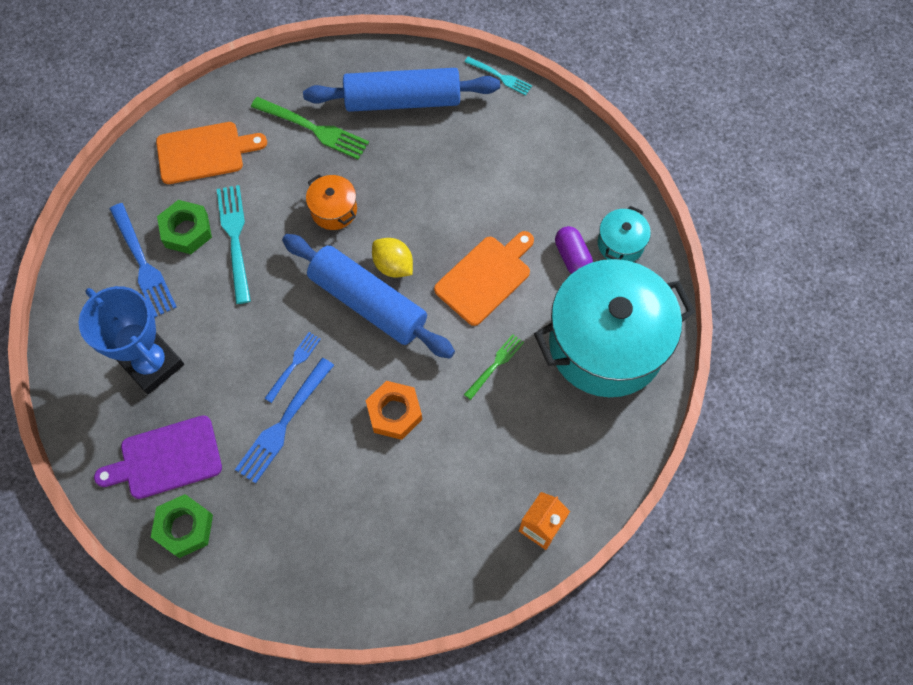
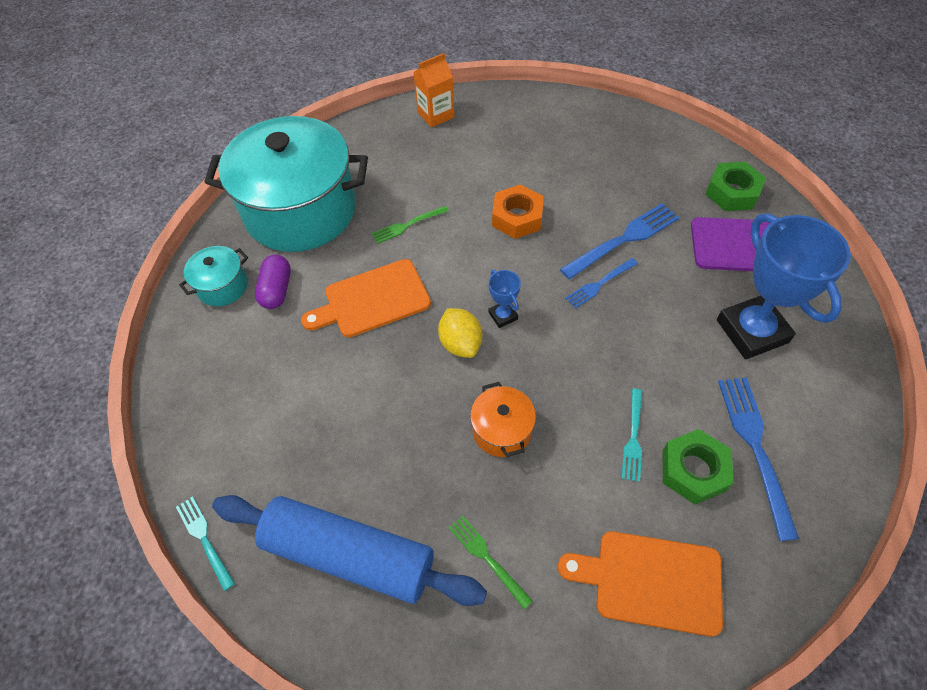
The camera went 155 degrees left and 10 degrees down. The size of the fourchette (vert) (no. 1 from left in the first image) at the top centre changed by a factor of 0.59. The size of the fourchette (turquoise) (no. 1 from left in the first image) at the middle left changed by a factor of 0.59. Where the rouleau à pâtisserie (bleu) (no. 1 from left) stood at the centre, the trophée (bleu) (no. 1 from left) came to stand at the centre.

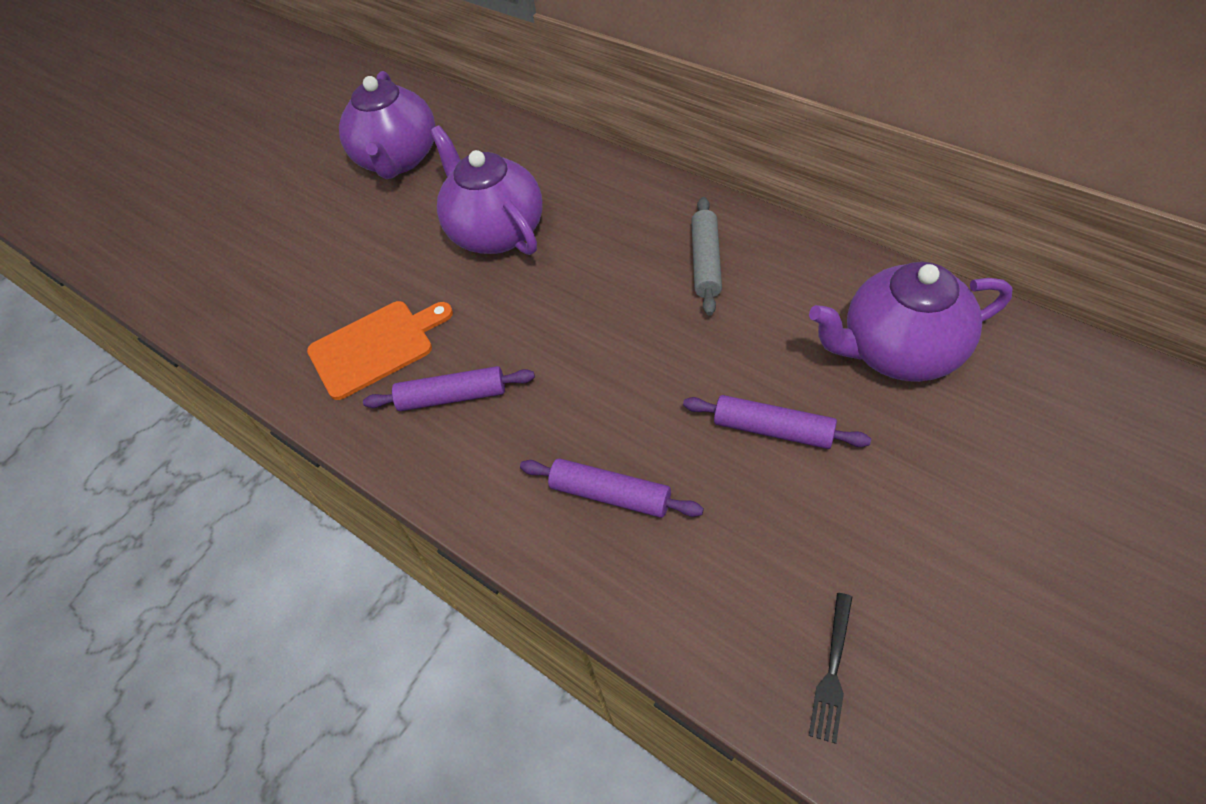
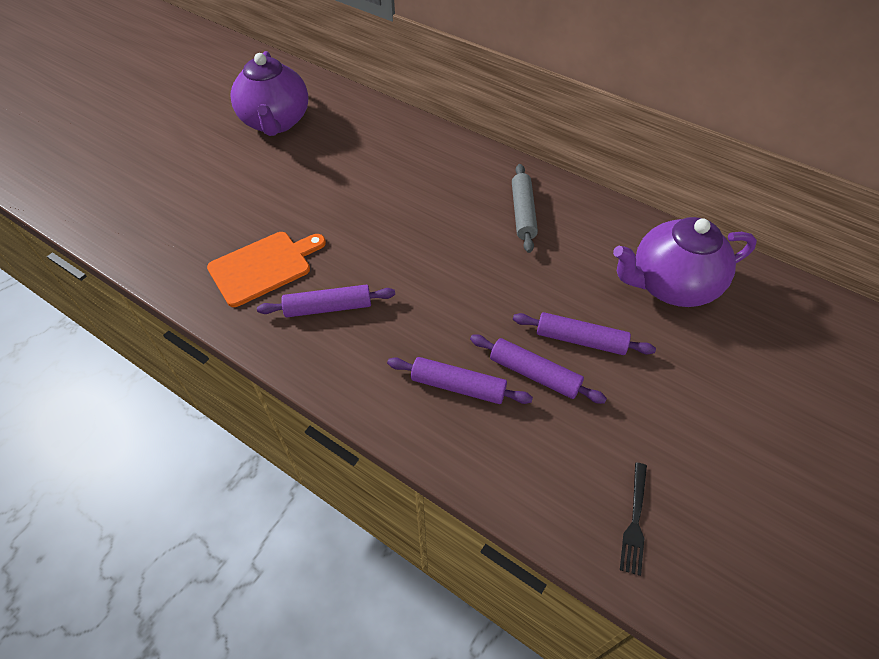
The camera went 10 degrees left and 0 degrees up. The second view lost the théière (violet) (no. 2 from left) at the top centre. The second view gained the rouleau à pâtisserie (violet) (no. 3 from left) at the centre.

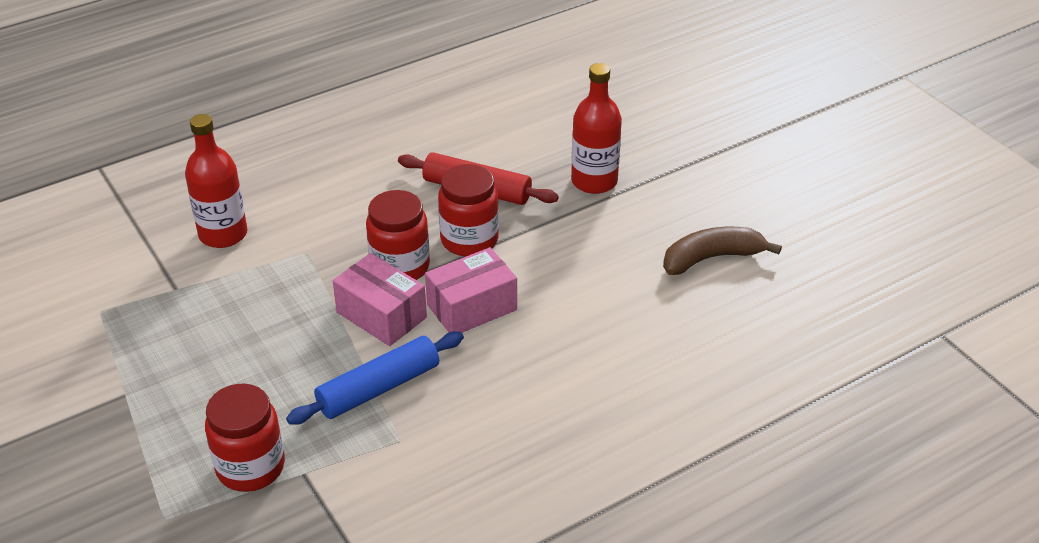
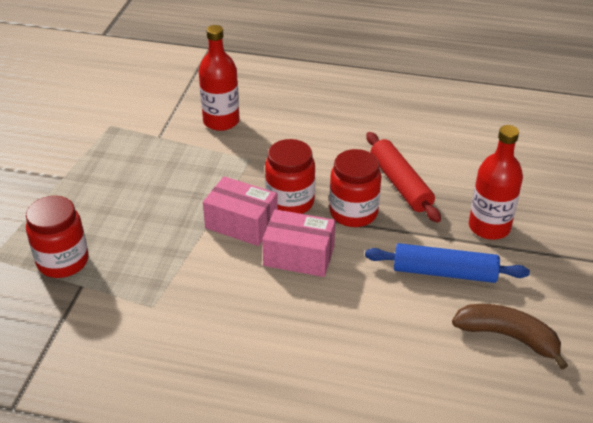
The camera went 45 degrees right and 0 degrees up. The boîte (rose) (no. 1 from left) at the centre ended up facing another way, 60 degrees counterclockwise from before. The rouleau à pâtisserie (bleu) ended up elsewhere, having gone from the bottom centre to the middle right.

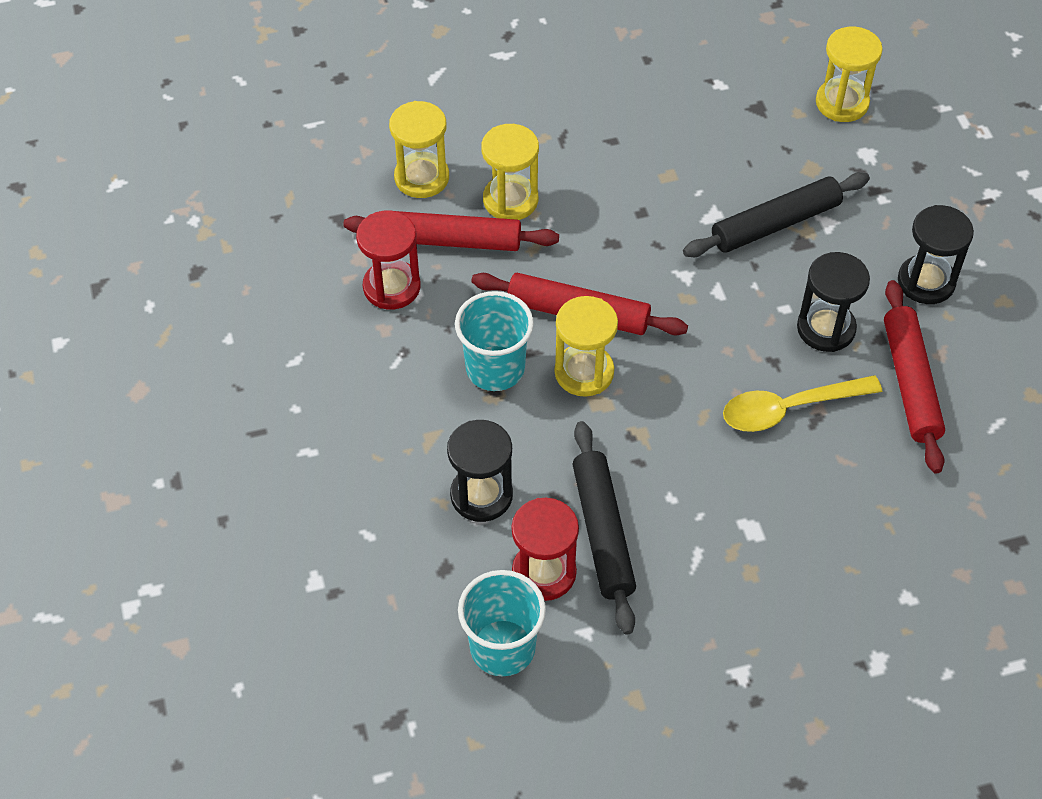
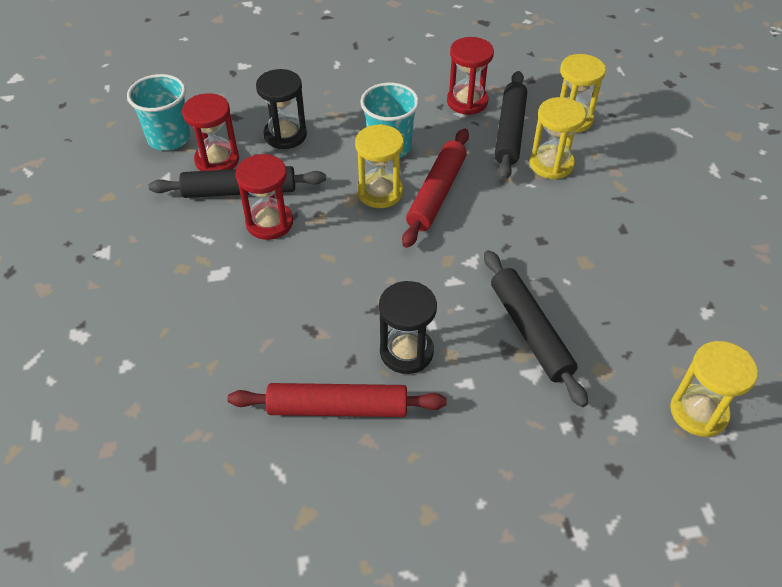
The camera went 95 degrees right and 5 degrees down. The second view lost the sablier (noir) (no. 3 from left) at the top right. What was the rouleau à pâtisserie (rouge) (no. 1 from left) at the top centre turned into the rouleau à pâtisserie (noir) (no. 2 from left) at the top centre. The second view lost the cuillère (jaune) at the middle right. The second view gained the sablier (rouge) (no. 2 from left) at the centre.

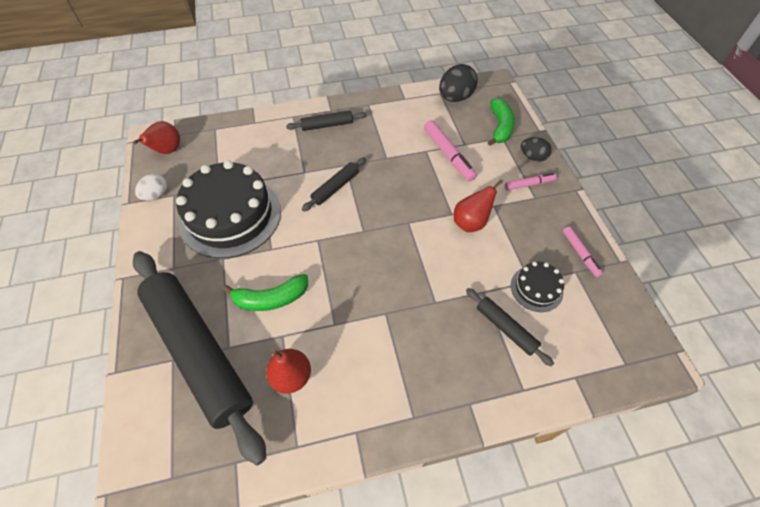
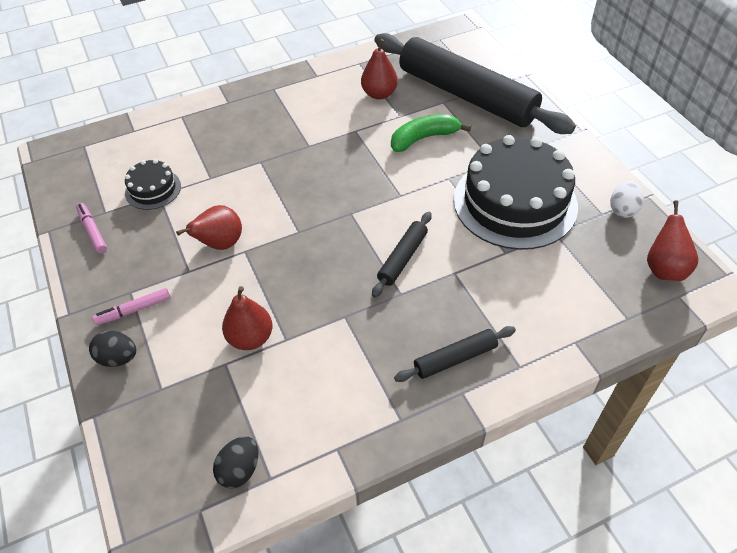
The camera went 170 degrees right and 5 degrees down. The size of the œuf (noir) (no. 1 from left in the first image) at the top centre changed by a factor of 0.61. The second view lost the banane (vert) (no. 2 from left) at the top centre. Where the feutre (rose) (no. 1 from left) stood at the top centre, the poire (rouge) (no. 2 from left) came to stand at the centre. The second view lost the rouleau à pâtisserie (noir) (no. 4 from left) at the middle right.

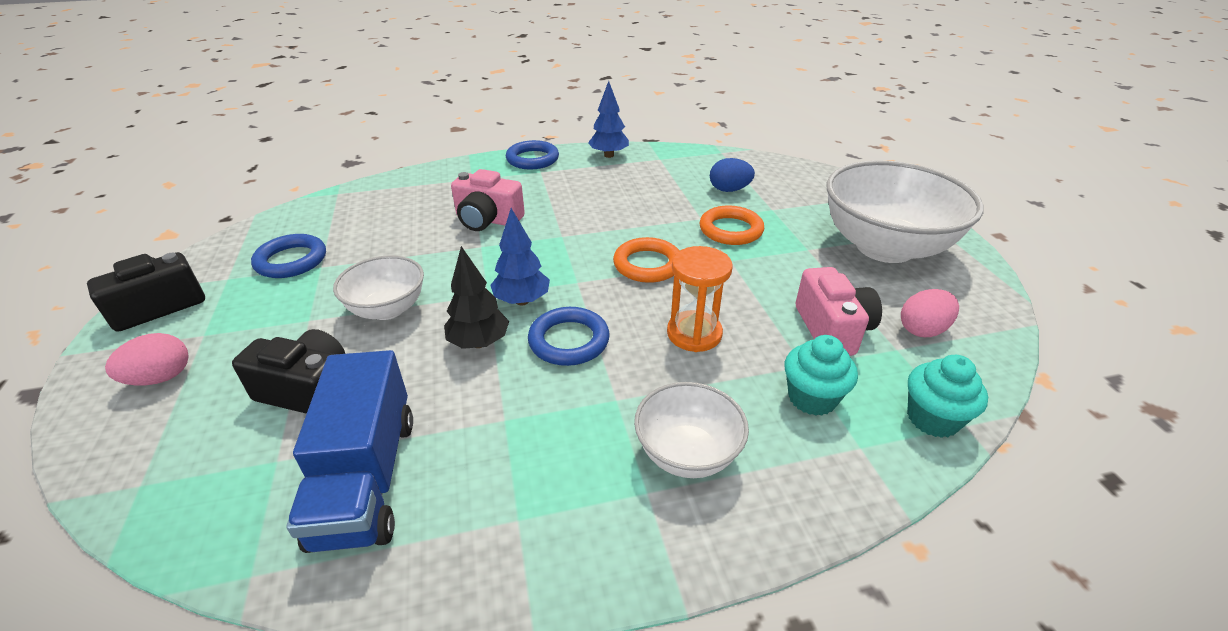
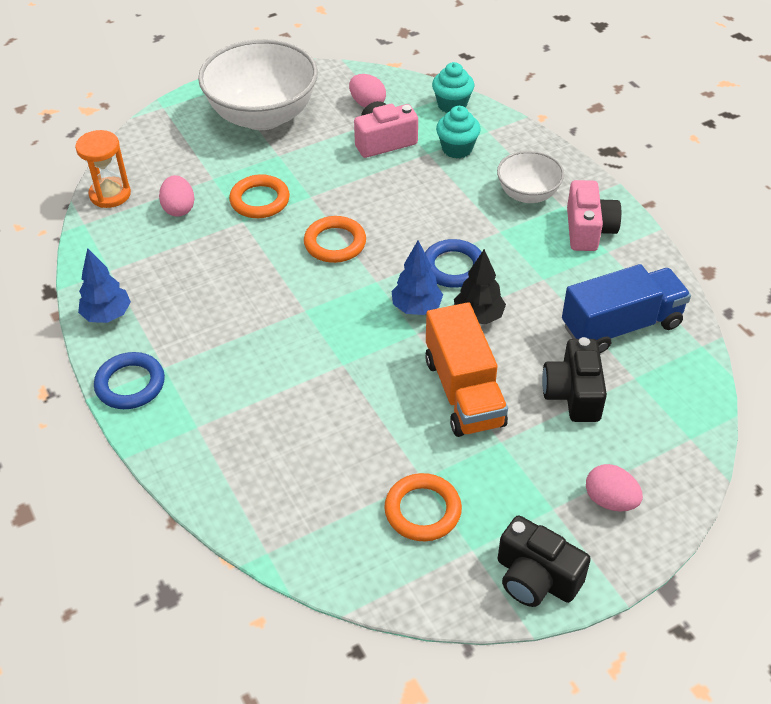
The camera went 105 degrees left and 10 degrees up. What was the œuf (bleu) at the top centre turned into the œuf (rose) (no. 1 from left) at the top left. The appareil photo (rose) (no. 1 from left in the first image) ended up elsewhere, having gone from the top centre to the top right. What was the anneau (bleu) (no. 1 from left) at the middle left turned into the anneau (orange) (no. 3 from left) at the bottom centre. The sablier (orange) ended up elsewhere, having gone from the centre to the top left. Where the bol (blanc) (no. 1 from left) stood at the middle left, the camion (orange) came to stand at the centre.

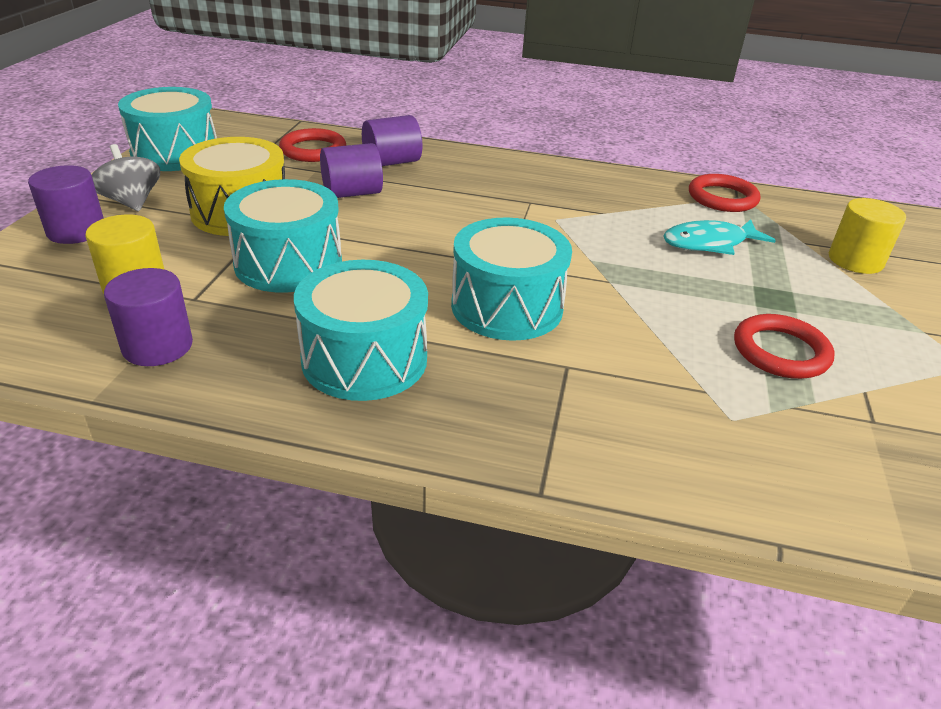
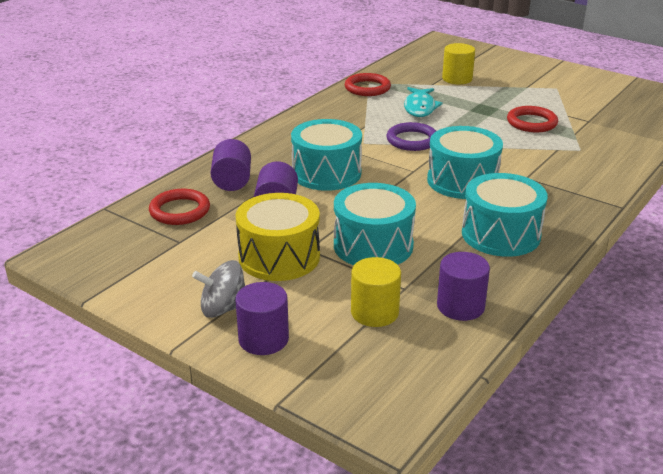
The camera went 65 degrees left and 5 degrees down. The tambour (turquoise) (no. 1 from left) ended up elsewhere, having gone from the top left to the top centre. The second view gained the anneau (violet) at the top centre.

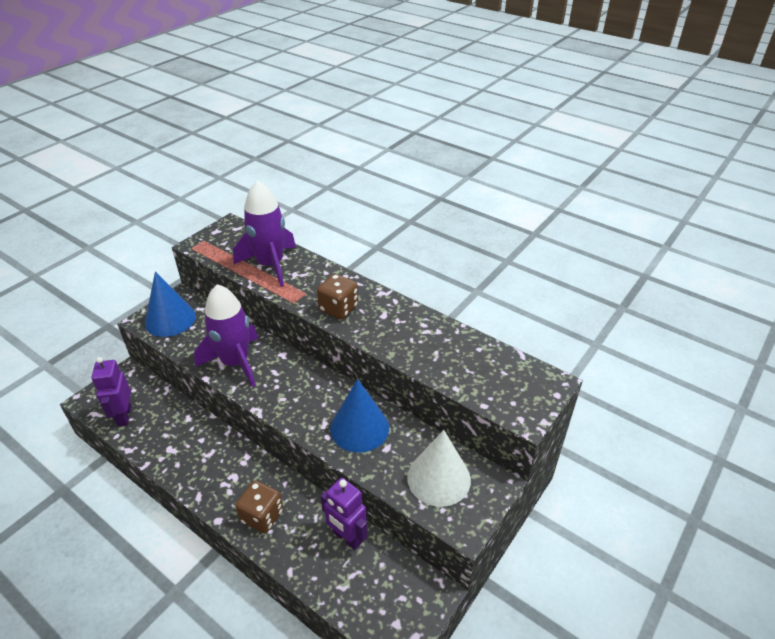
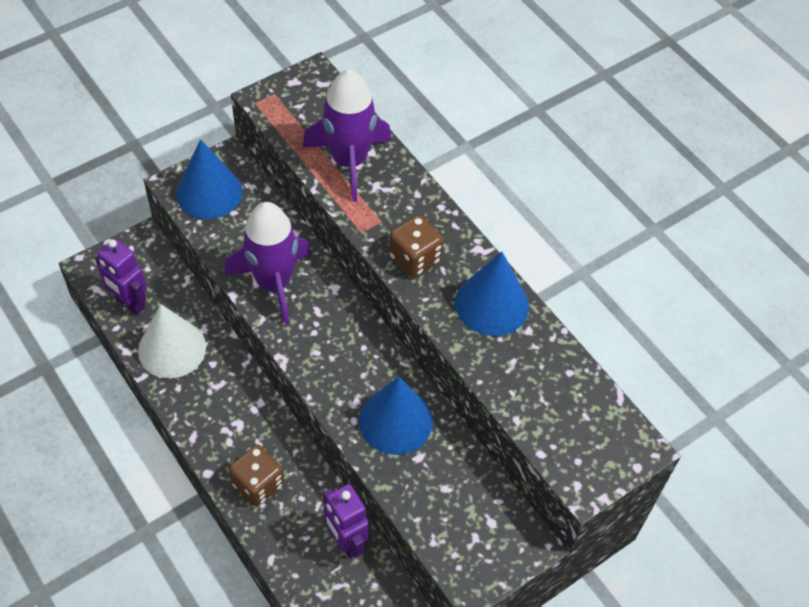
The camera went 15 degrees right and 15 degrees up. The robot (violet) (no. 1 from left) at the middle left ended up facing another way, 60 degrees counterclockwise from before. The cône (blanc) ended up elsewhere, having gone from the bottom centre to the middle left. The second view gained the cône (bleu) (no. 3 from left) at the centre.

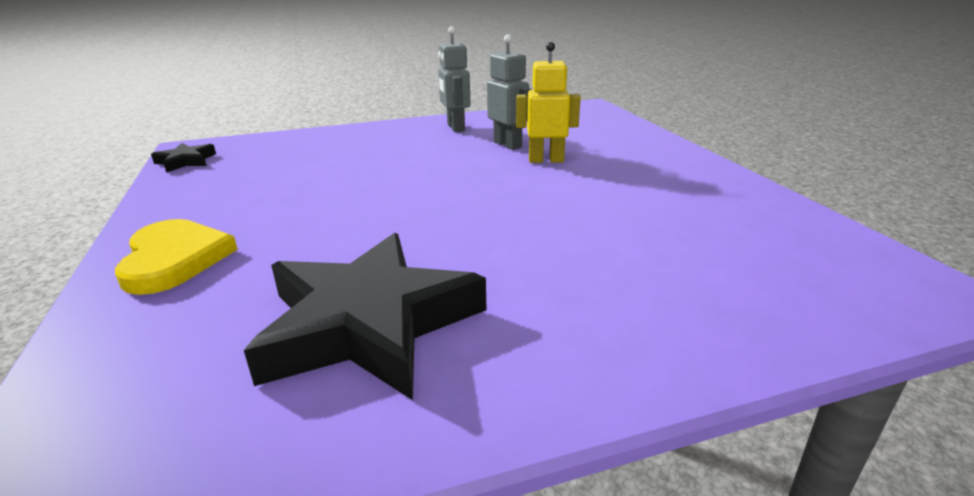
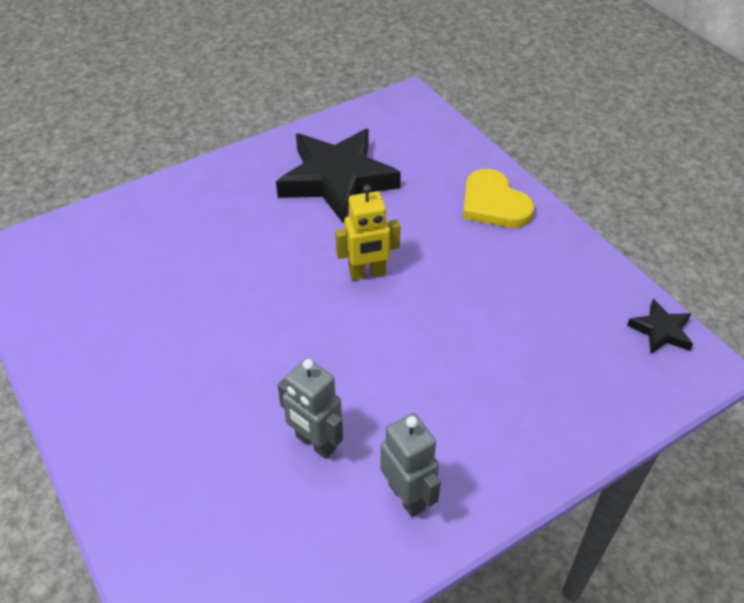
The camera went 165 degrees right and 20 degrees up. The robot (jaune) ended up elsewhere, having gone from the top centre to the centre.

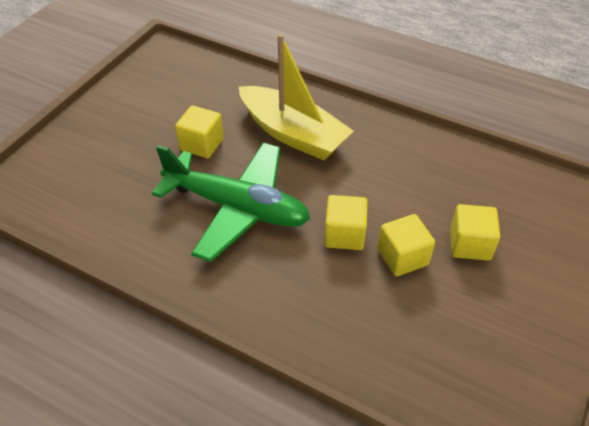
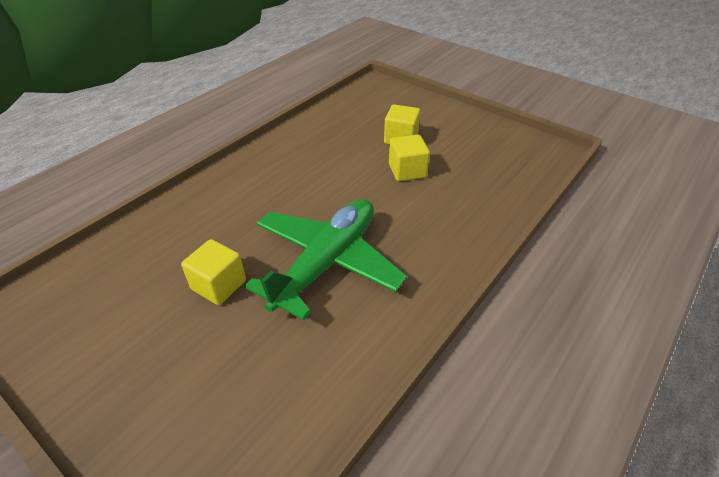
The camera went 80 degrees left and 5 degrees down. The second view lost the bateau (jaune) at the top centre. The second view lost the cube (jaune) (no. 2 from left) at the centre.

